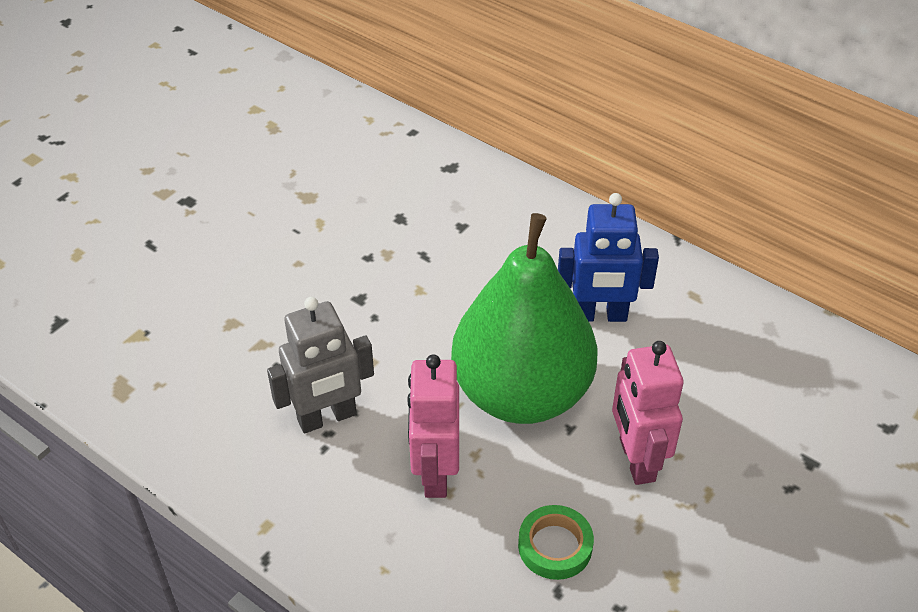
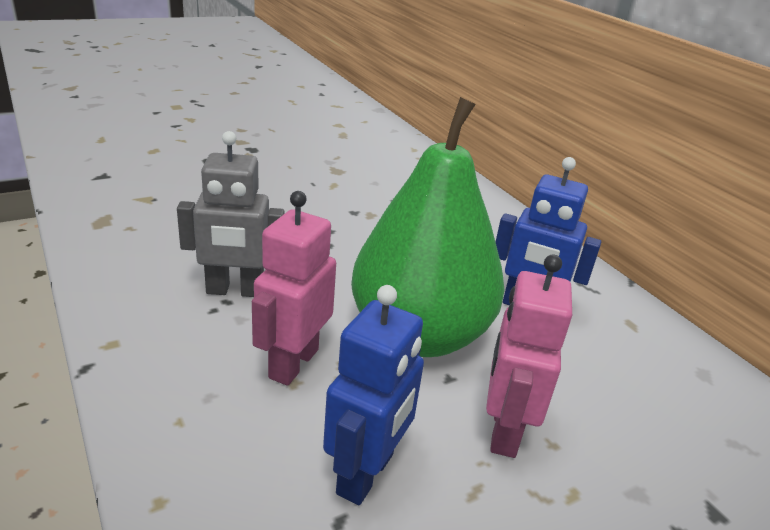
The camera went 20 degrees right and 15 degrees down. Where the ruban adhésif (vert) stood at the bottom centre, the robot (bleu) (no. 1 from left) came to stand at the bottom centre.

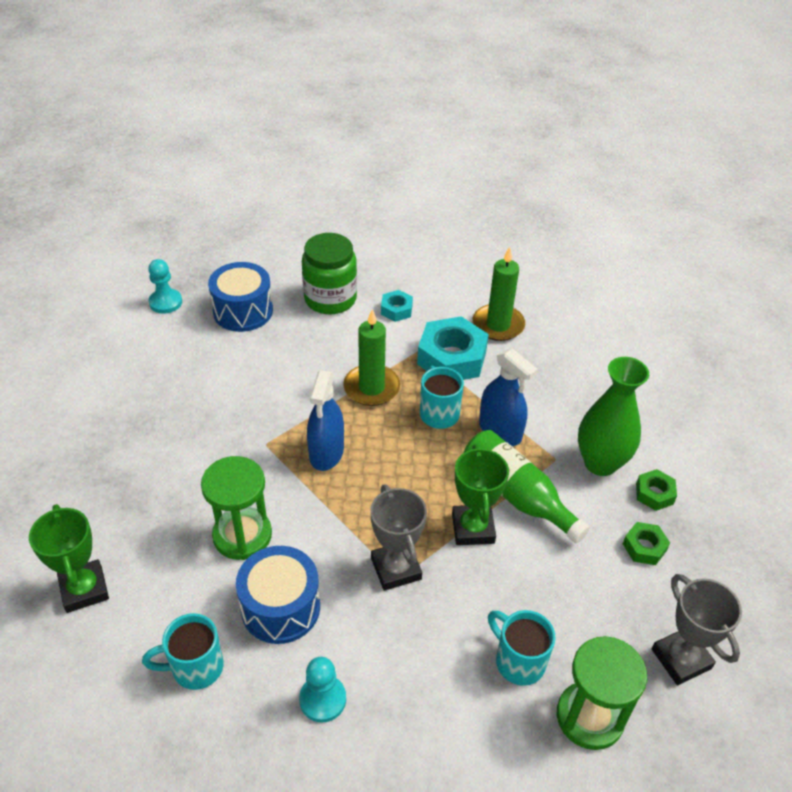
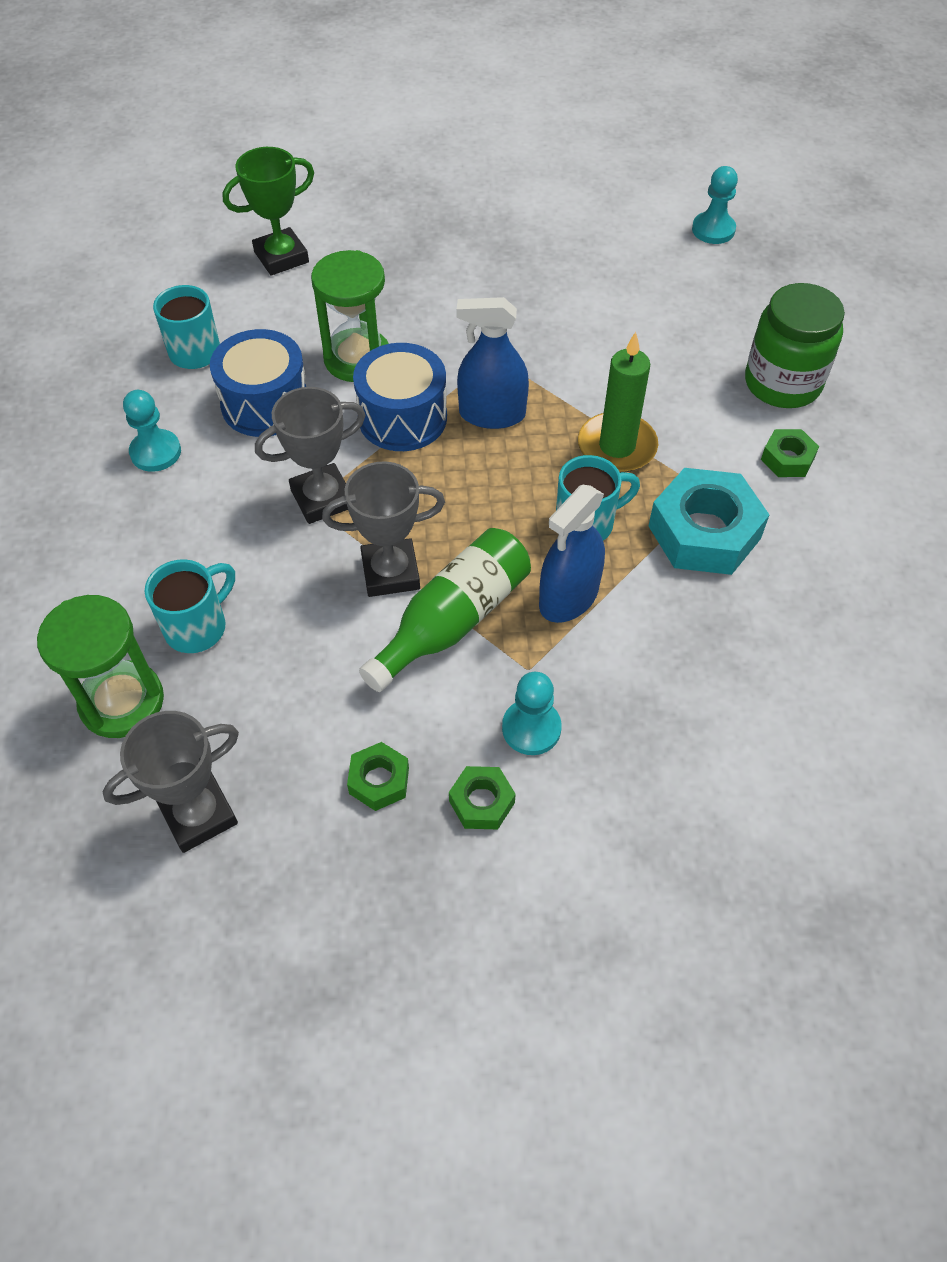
The camera went 85 degrees right and 10 degrees up. The second view lost the bougie (vert) (no. 2 from left) at the centre. The tambour (bleu) (no. 1 from left in the first image) ended up elsewhere, having gone from the middle left to the top centre. What was the écrou (turquoise) (no. 1 from left) at the centre turned into the écrou (vert) (no. 3 from left) at the middle right. Where the vase (vert) stood at the middle right, the pion (turquoise) (no. 2 from left) came to stand at the centre. What was the trophée (vert) (no. 2 from left) at the centre turned into the trophée (gris) (no. 3 from left) at the centre.

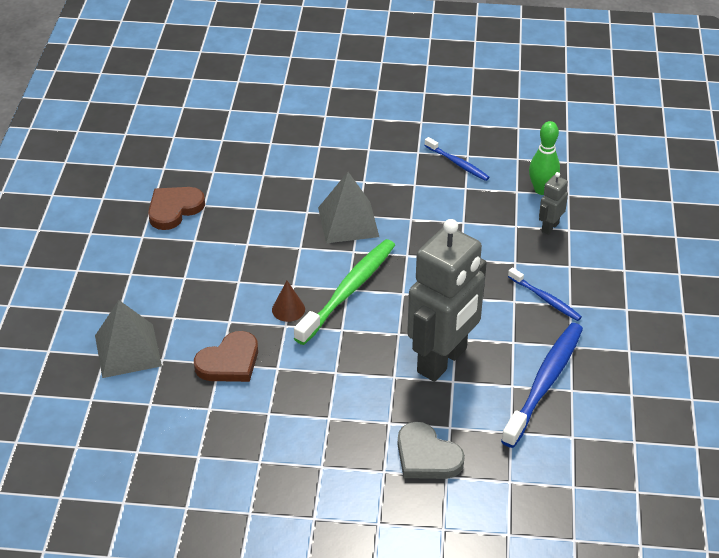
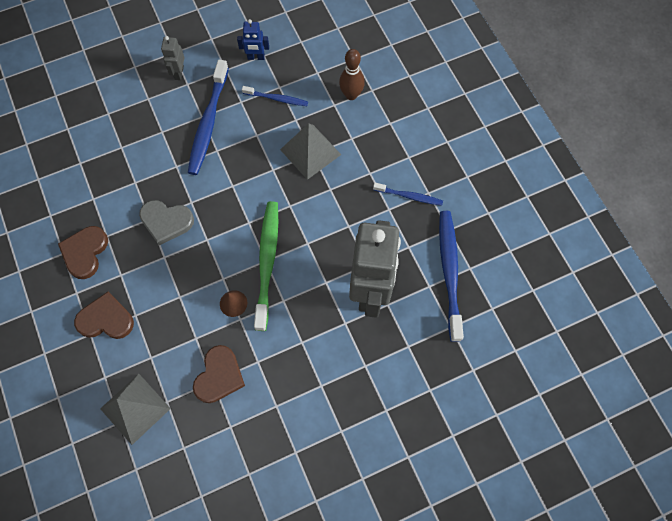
The camera went 30 degrees left and 25 degrees up. What was the quille (vert) at the top right turned into the quille (marron) at the top centre. The pyramide (gris) (no. 2 from left) ended up elsewhere, having gone from the centre to the top centre. The robot (gris) (no. 2 from left in the first image) ended up elsewhere, having gone from the middle right to the top left. The cœur (gris) ended up elsewhere, having gone from the bottom centre to the middle left. The second view gained the robot (bleu) at the top centre. The second view gained the brosse à dents (bleu) (no. 1 from left) at the top left. The second view gained the cœur (marron) (no. 2 from left) at the middle left.

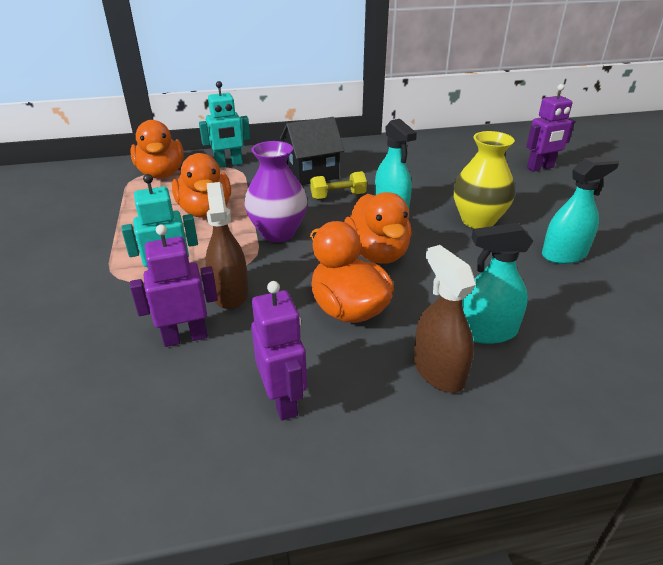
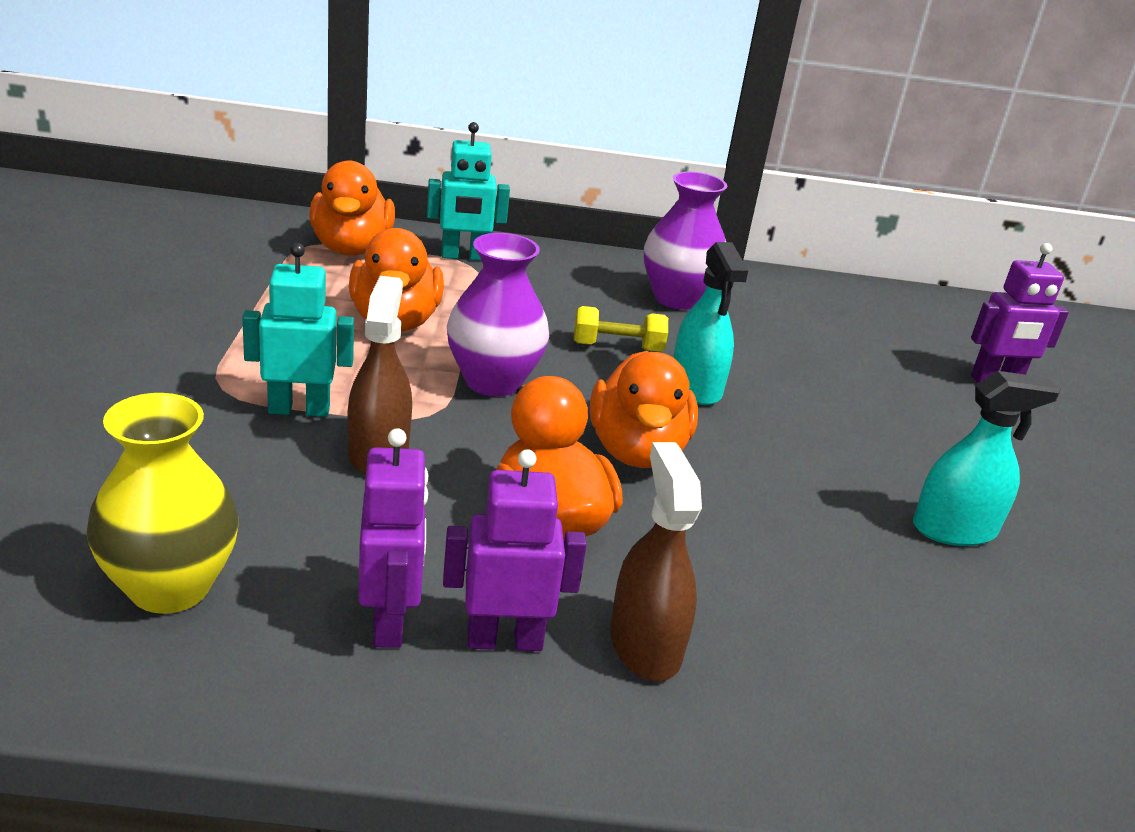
The camera went 10 degrees right and 5 degrees down. The second view lost the maison (noir) at the top centre. The vase (jaune) ended up elsewhere, having gone from the top right to the middle left. The second view lost the vaporisateur (turquoise) (no. 2 from left) at the middle right. The robot (violet) (no. 1 from left in the first image) ended up elsewhere, having gone from the middle left to the centre. The second view gained the vase (violet) (no. 2 from left) at the top centre.

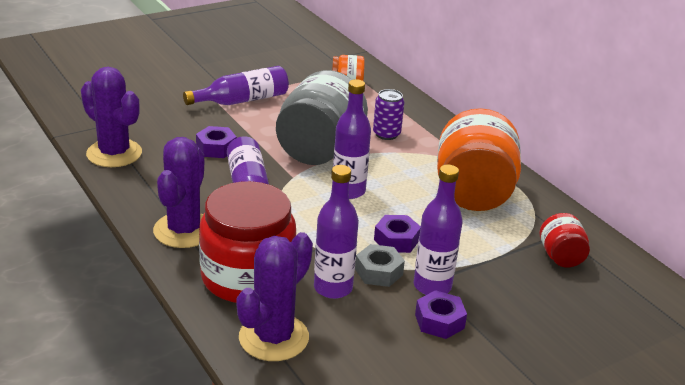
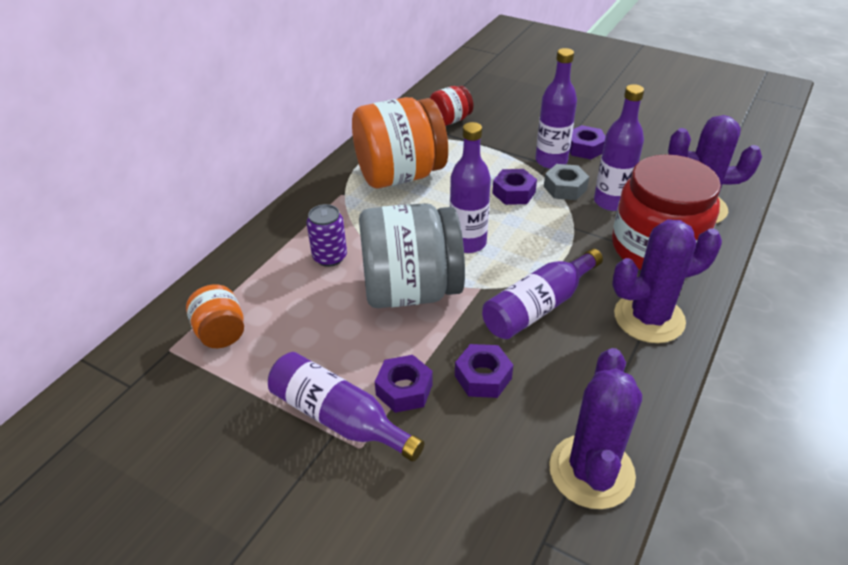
The camera went 115 degrees left and 10 degrees up. The second view gained the écrou (violet) (no. 1 from left) at the bottom centre.

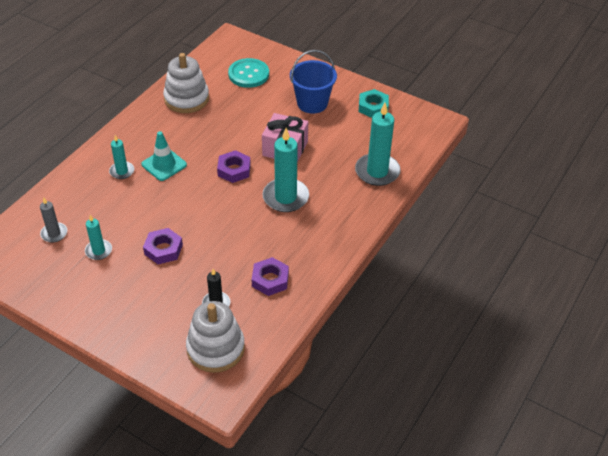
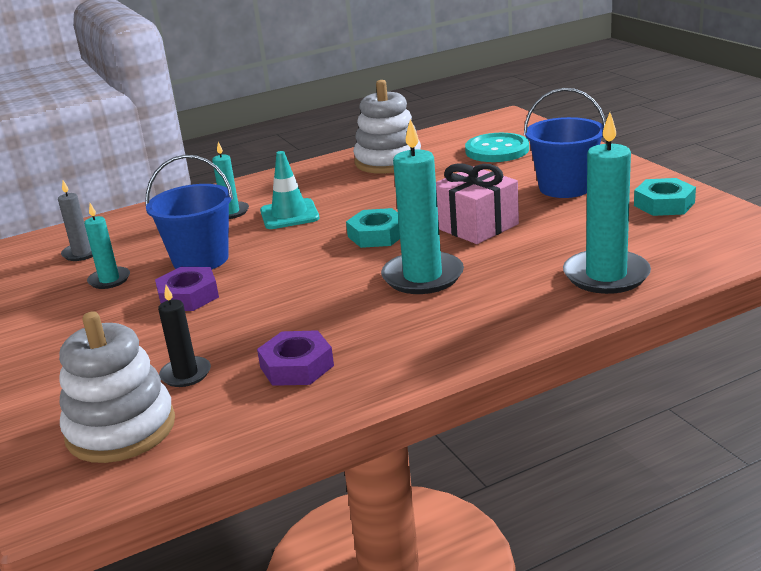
The camera went 35 degrees right and 20 degrees down. What was the écrou (violet) (no. 2 from left) at the centre turned into the écrou (turquoise) (no. 1 from left) at the centre. The second view gained the seau (bleu) (no. 1 from left) at the middle left.

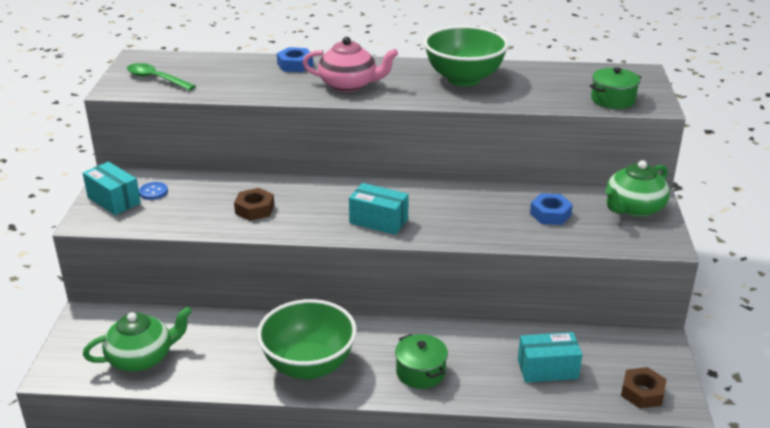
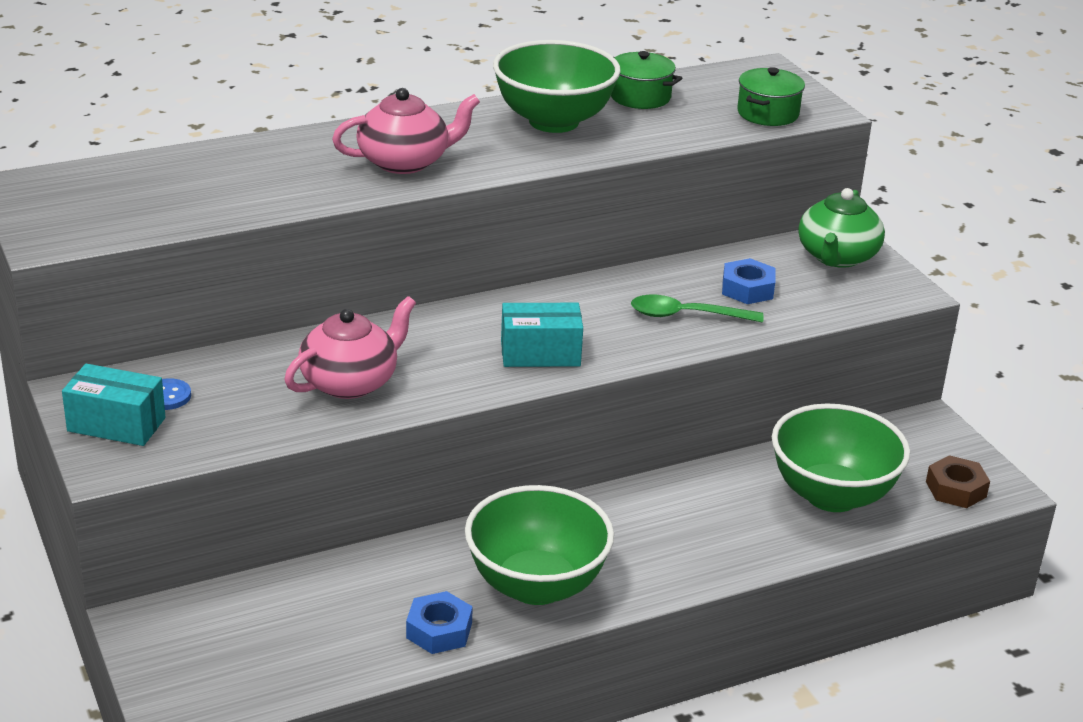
The camera went 30 degrees left and 0 degrees up. The écrou (bleu) (no. 1 from left) ended up elsewhere, having gone from the top centre to the bottom centre. The cuillère (vert) ended up elsewhere, having gone from the top left to the centre. Where the écrou (marron) (no. 1 from left) stood at the middle left, the théière (rose) (no. 1 from left) came to stand at the middle left. The second view lost the théière (vert) (no. 1 from left) at the bottom left. Where the boîte (turquoise) (no. 3 from left) stood at the bottom right, the bol (vert) (no. 3 from left) came to stand at the middle right. The marmite (vert) (no. 1 from left) ended up elsewhere, having gone from the bottom centre to the top centre.

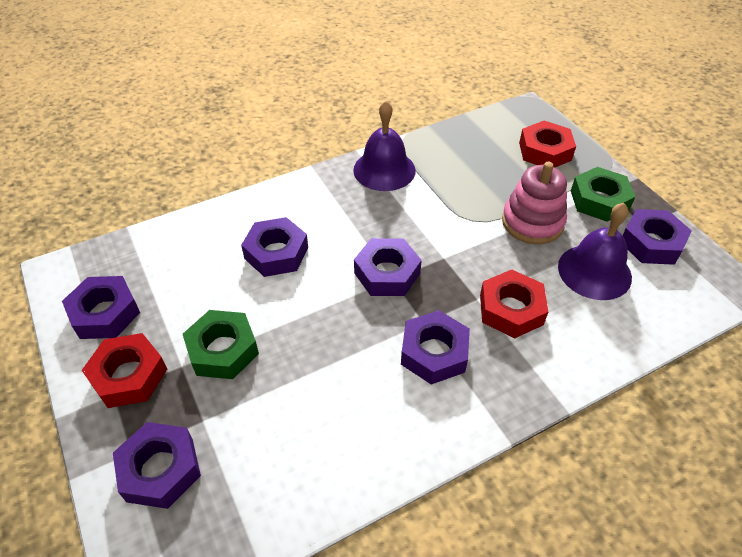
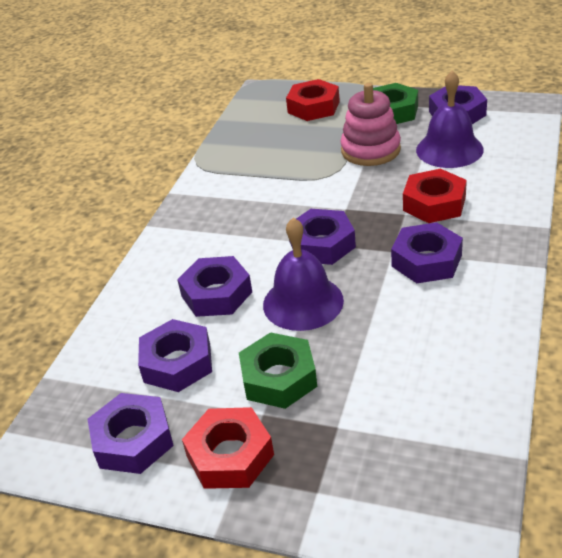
The camera went 40 degrees left and 10 degrees down. The cloche (violet) (no. 1 from left) ended up elsewhere, having gone from the top centre to the centre. The écrou (violet) (no. 2 from left) ended up elsewhere, having gone from the bottom left to the middle left.

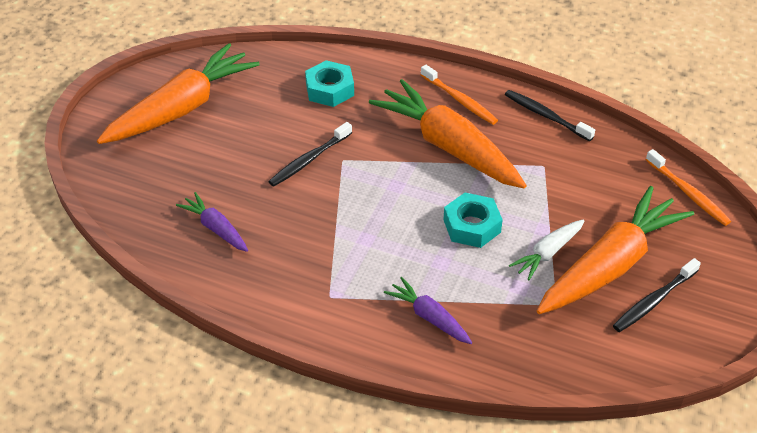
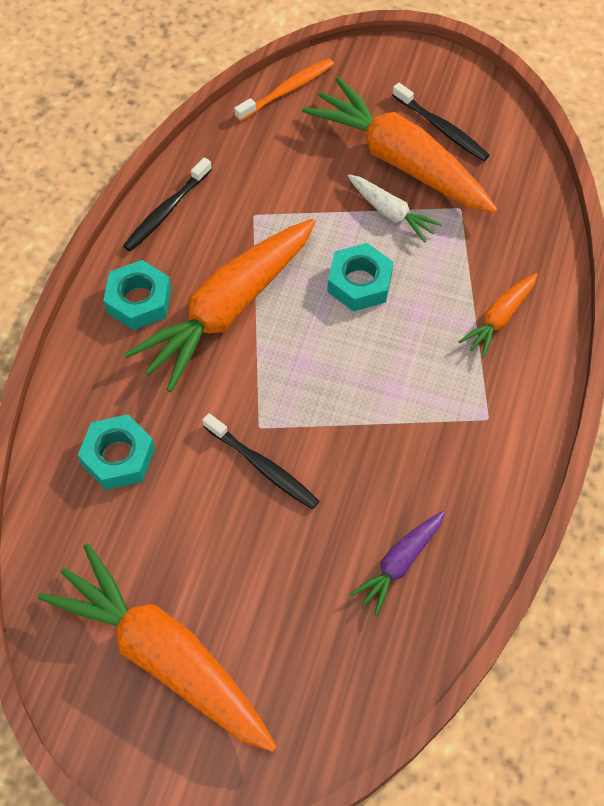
The camera went 95 degrees left and 15 degrees up. Where the brosse à dents (orange) (no. 1 from left) stood at the top centre, the écrou (turquoise) (no. 2 from left) came to stand at the middle left. What was the carotte (violet) (no. 2 from left) at the bottom centre turned into the carotte (orange) (no. 4 from left) at the middle right.

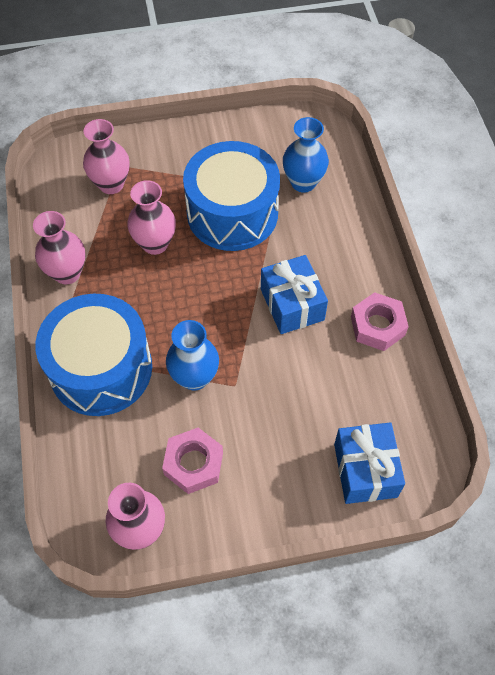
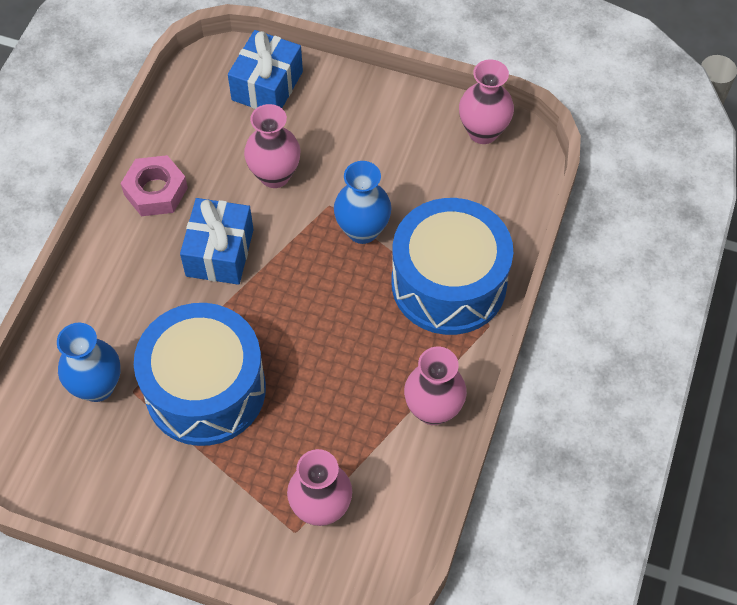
The camera went 150 degrees left and 0 degrees up. The vase (rose) (no. 4 from left in the first image) ended up elsewhere, having gone from the top left to the top centre. The second view lost the écrou (rose) (no. 1 from left) at the bottom centre.

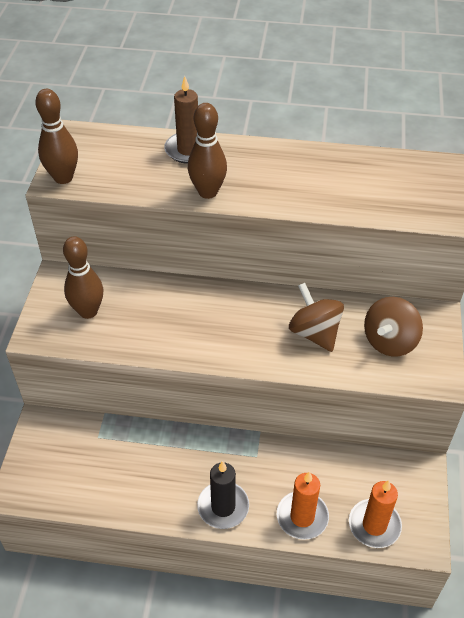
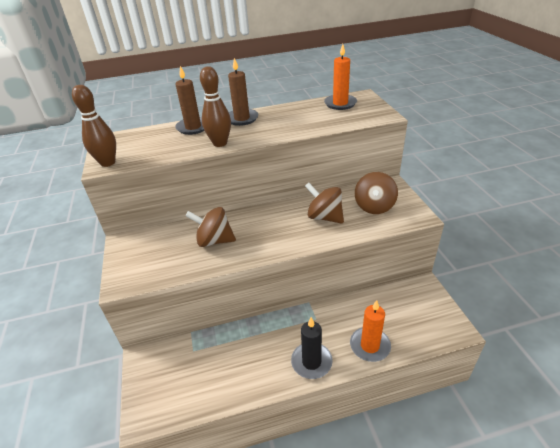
The camera went 20 degrees left and 10 degrees down. The second view lost the quille (marron) (no. 2 from left) at the middle left. The bougie (orange) (no. 2 from left in the first image) ended up elsewhere, having gone from the bottom right to the top centre. The second view gained the bougie (marron) (no. 2 from left) at the top centre. The second view gained the toupie (marron) (no. 1 from left) at the centre.

